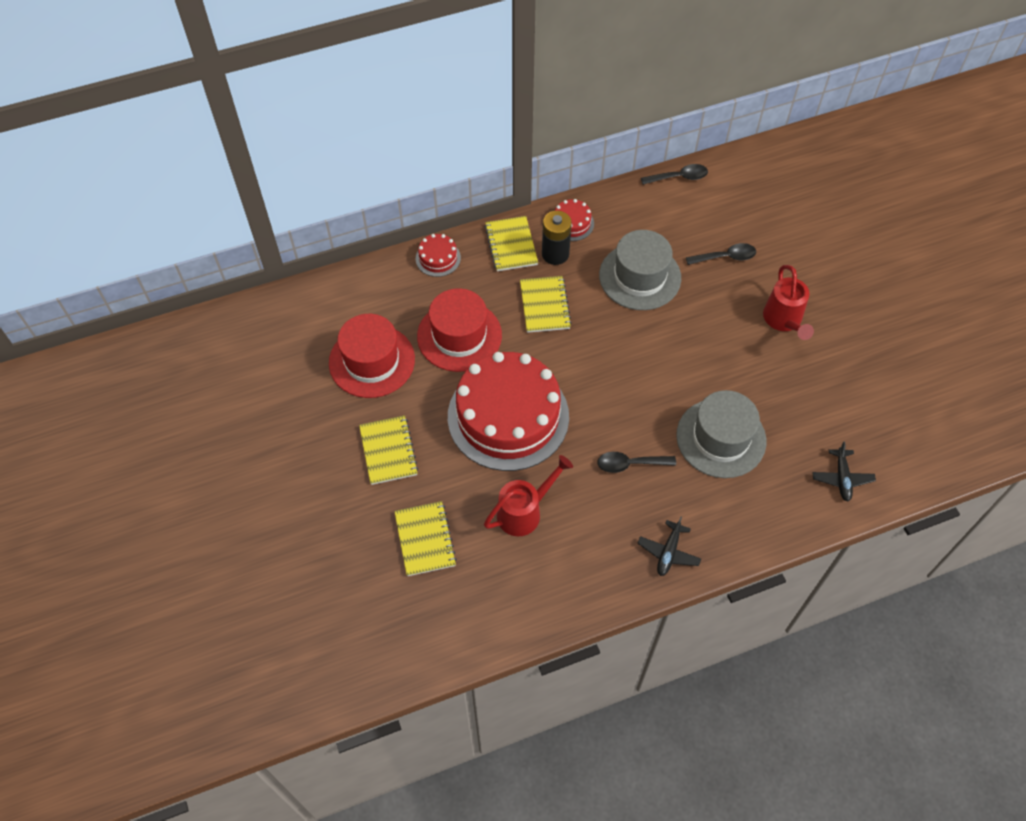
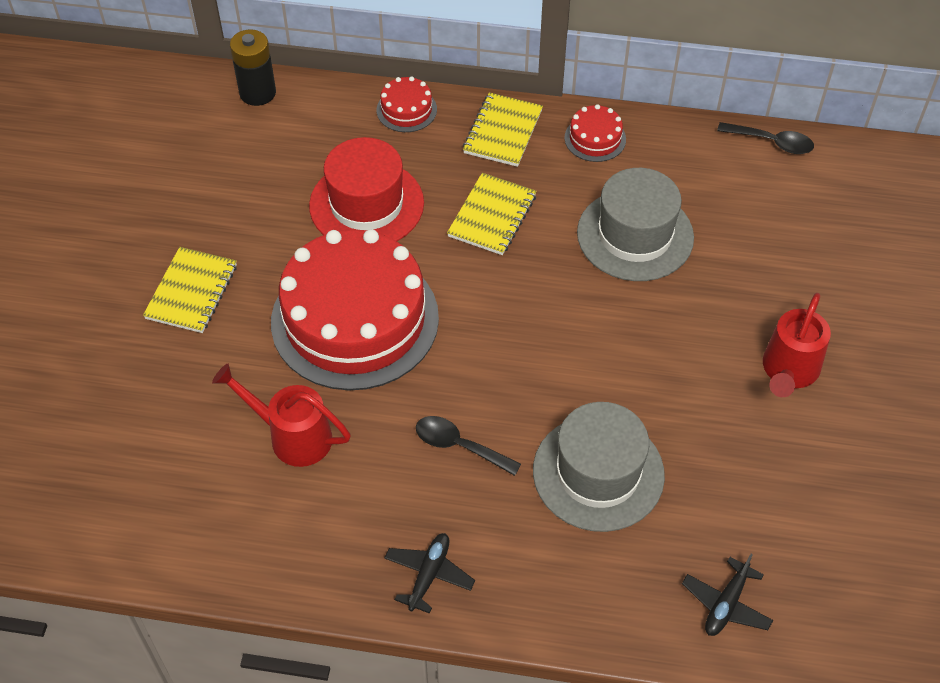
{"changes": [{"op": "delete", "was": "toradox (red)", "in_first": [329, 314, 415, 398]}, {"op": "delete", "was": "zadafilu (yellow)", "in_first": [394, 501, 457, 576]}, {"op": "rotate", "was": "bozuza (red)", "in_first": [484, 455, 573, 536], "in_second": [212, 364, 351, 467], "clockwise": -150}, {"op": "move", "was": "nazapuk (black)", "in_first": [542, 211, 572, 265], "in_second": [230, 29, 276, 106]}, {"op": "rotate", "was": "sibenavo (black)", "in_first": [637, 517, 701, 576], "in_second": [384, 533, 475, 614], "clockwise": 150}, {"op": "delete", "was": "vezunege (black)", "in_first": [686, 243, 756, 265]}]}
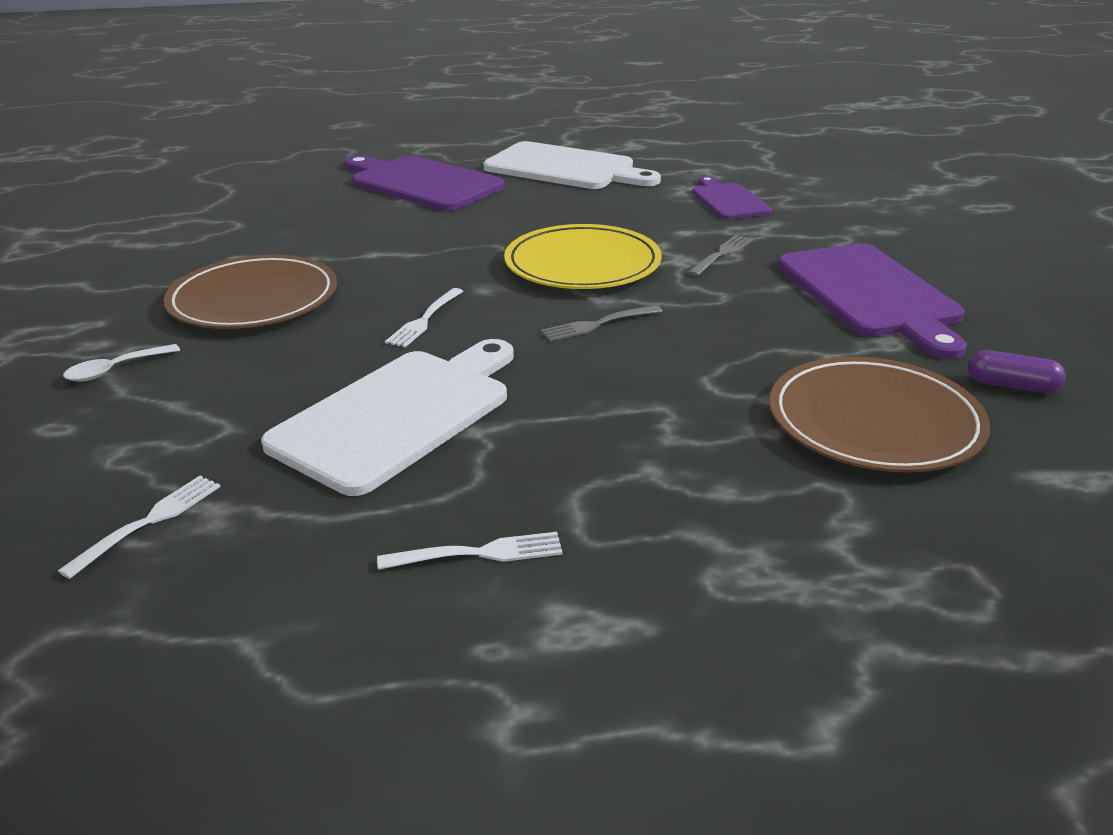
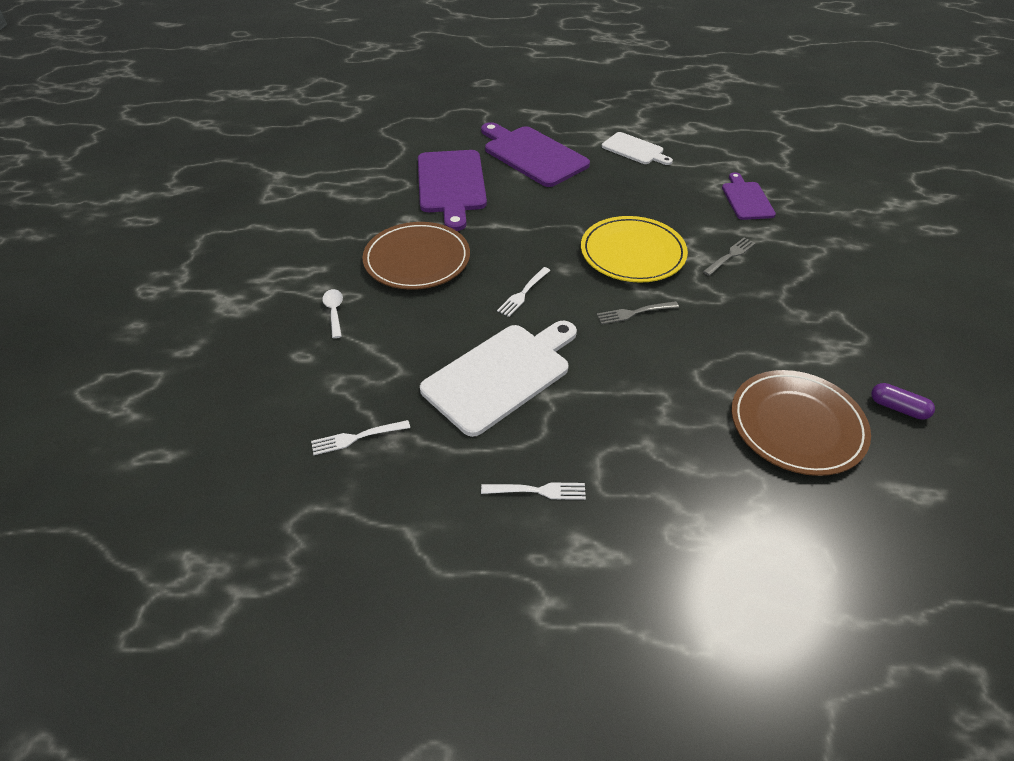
{"changes": [{"op": "rotate", "was": "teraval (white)", "in_first": [58, 476, 221, 579], "in_second": [311, 420, 410, 455], "clockwise": -150}, {"op": "rotate", "was": "vezunege (white)", "in_first": [63, 344, 180, 381], "in_second": [322, 289, 343, 338], "clockwise": 105}, {"op": "resize", "was": "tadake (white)", "in_first": [483, 141, 661, 189], "in_second": [602, 132, 673, 165], "ratio": 0.57}, {"op": "move", "was": "tadake (purple)", "in_first": [778, 243, 967, 359], "in_second": [418, 150, 487, 231]}]}
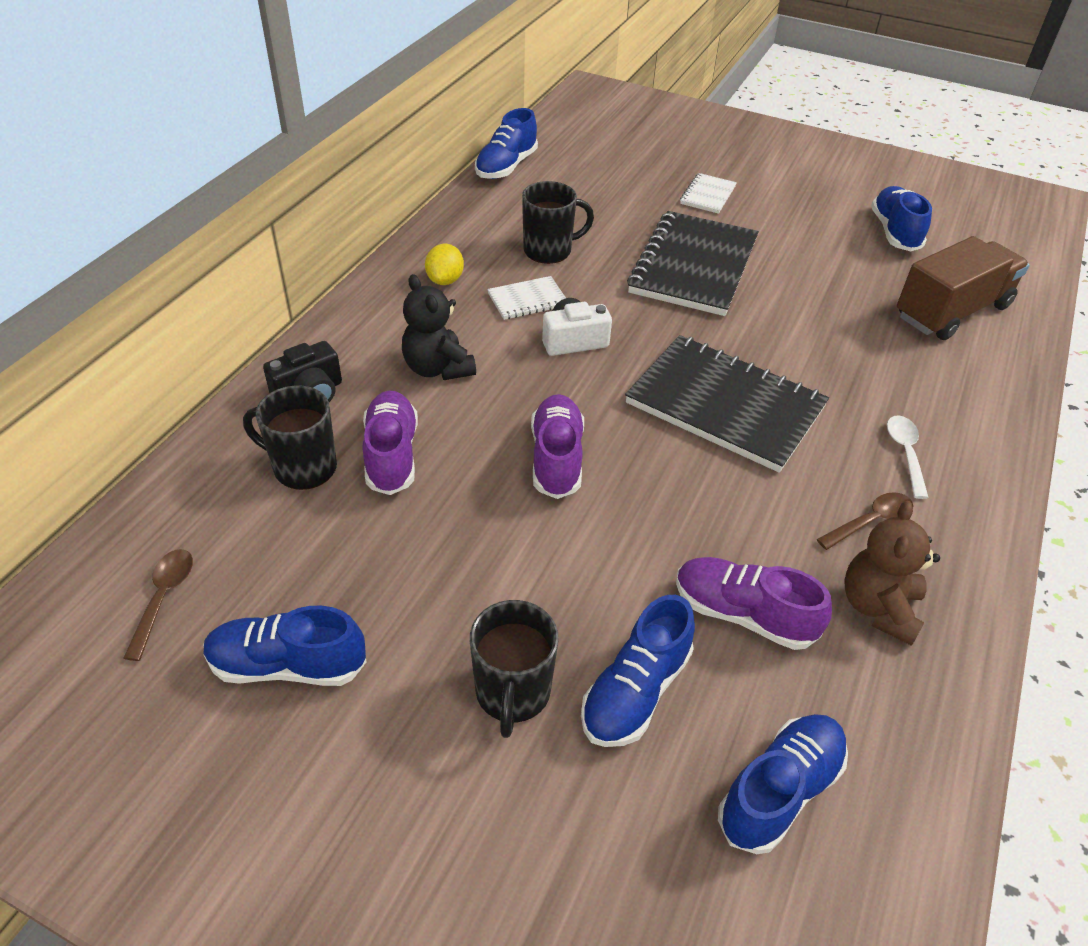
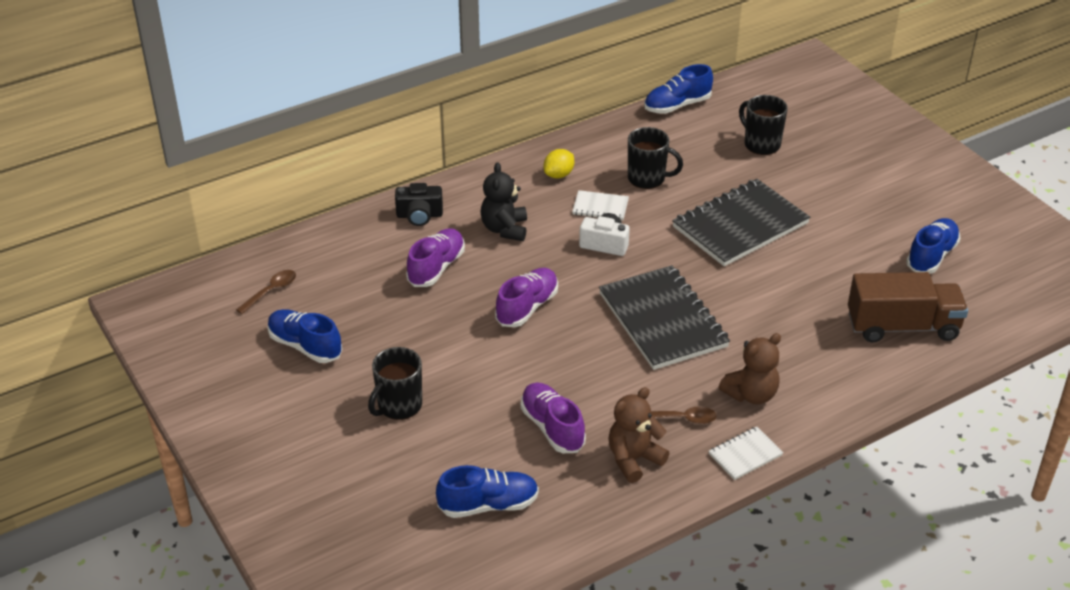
{"changes": [{"op": "move", "was": "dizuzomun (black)", "in_first": [243, 386, 337, 490], "in_second": [739, 95, 788, 155]}, {"op": "delete", "was": "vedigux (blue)", "in_first": [581, 595, 695, 747]}, {"op": "move", "was": "zadafilu (white)", "in_first": [680, 173, 737, 214], "in_second": [709, 426, 784, 480]}, {"op": "replace", "was": "vezunege (white)", "now": "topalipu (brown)", "in_first": [887, 415, 929, 499], "in_second": [718, 333, 781, 404]}]}
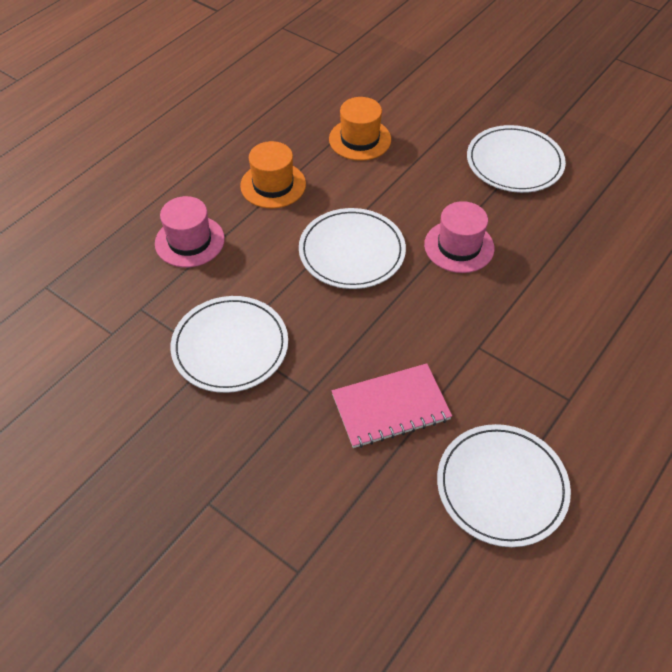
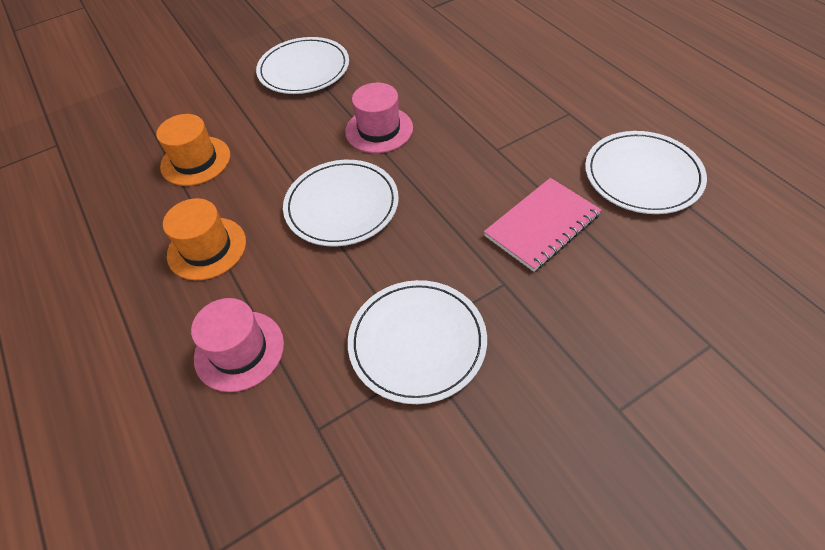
{"changes": [{"op": "rotate", "was": "zadafilu (pink)", "in_first": [332, 363, 452, 448], "in_second": [484, 178, 601, 272], "clockwise": 45}]}
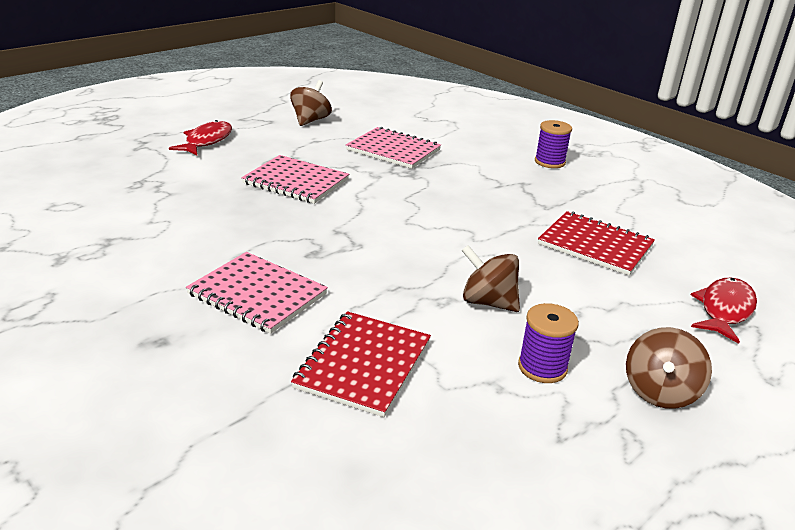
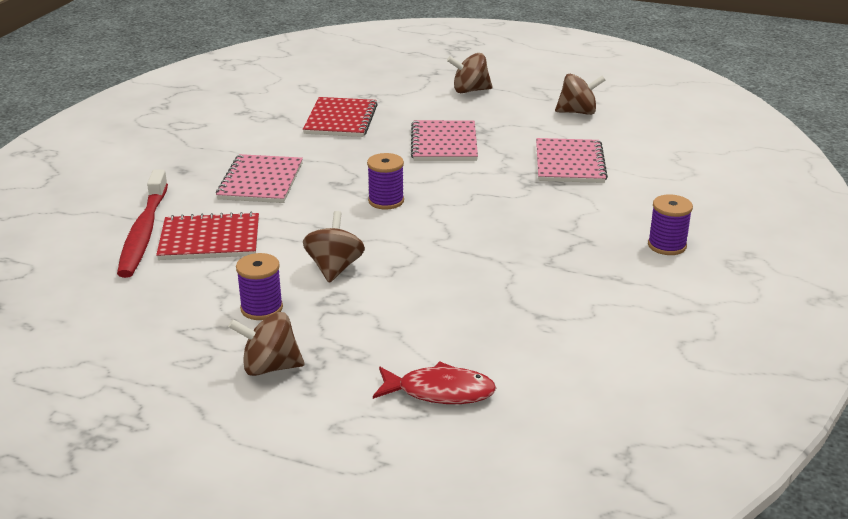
{"changes": [{"op": "replace", "was": "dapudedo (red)", "now": "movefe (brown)", "in_first": [169, 120, 232, 155], "in_second": [447, 53, 493, 93]}, {"op": "move", "was": "zadafilu (red)", "in_first": [538, 211, 655, 276], "in_second": [303, 97, 378, 137]}, {"op": "insert", "now": "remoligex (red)", "in_second": [117, 170, 168, 278]}, {"op": "insert", "now": "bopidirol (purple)", "in_second": [367, 153, 404, 210]}]}
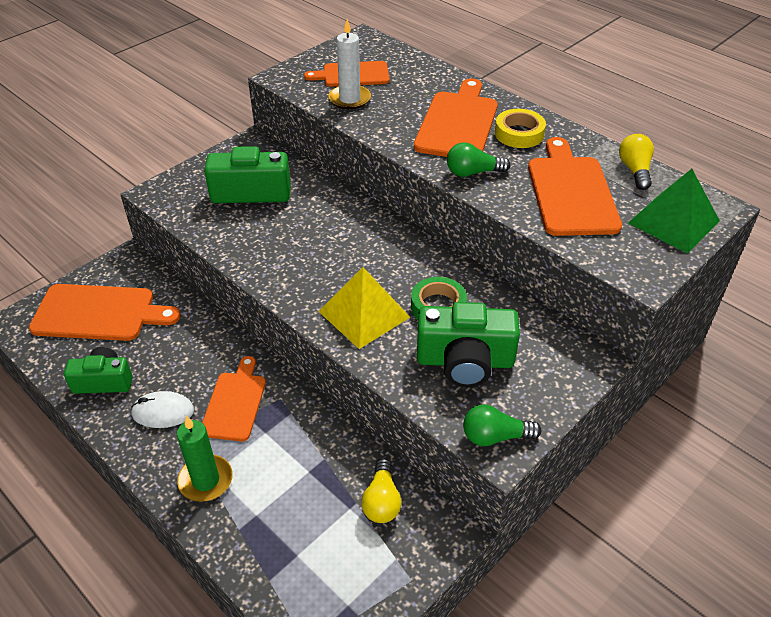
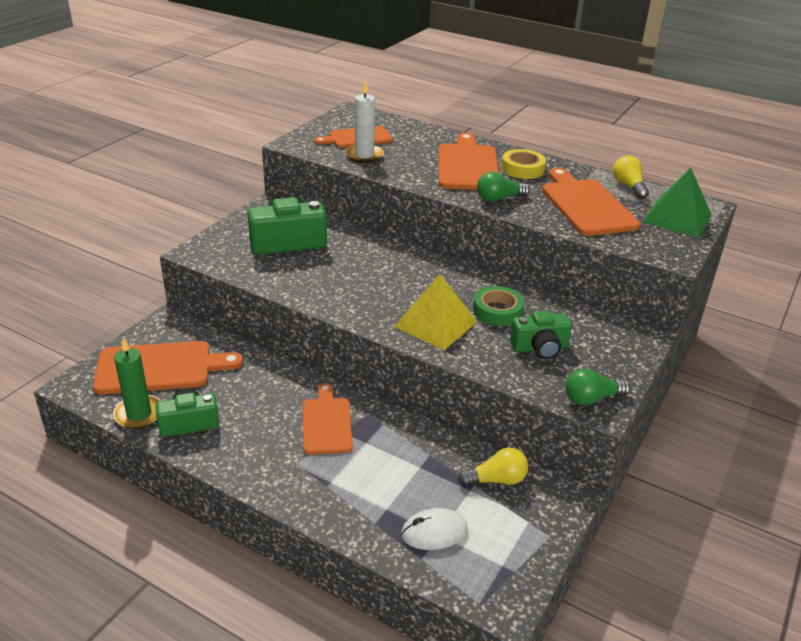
{"changes": [{"op": "move", "was": "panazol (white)", "in_first": [131, 391, 194, 428], "in_second": [401, 508, 468, 550]}, {"op": "move", "was": "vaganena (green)", "in_first": [177, 416, 233, 502], "in_second": [113, 337, 161, 429]}, {"op": "rotate", "was": "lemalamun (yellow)", "in_first": [361, 458, 401, 523], "in_second": [458, 448, 528, 487], "clockwise": -90}, {"op": "resize", "was": "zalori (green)", "in_first": [417, 302, 520, 387], "in_second": [510, 311, 572, 359], "ratio": 0.65}]}
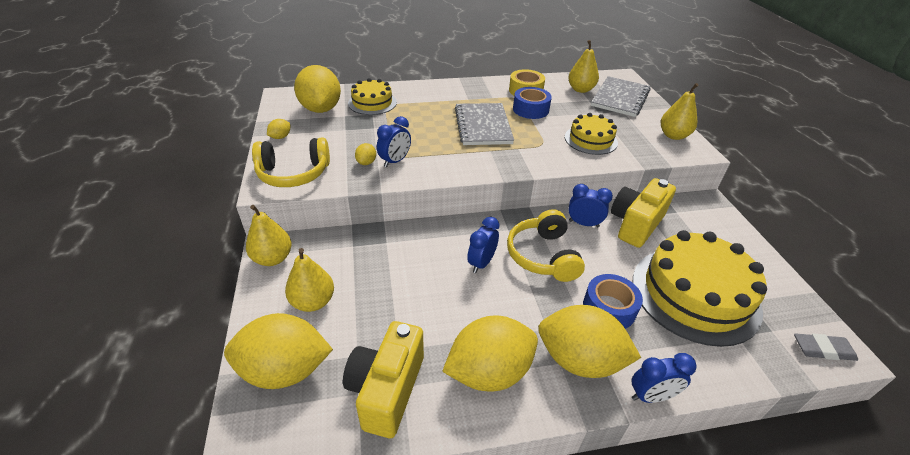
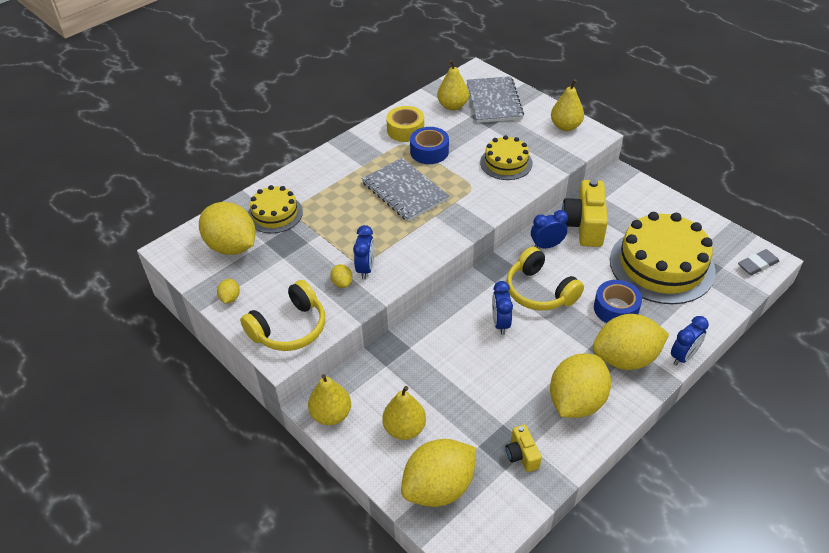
{"changes": [{"op": "resize", "was": "zalori (yellow)", "in_first": [343, 321, 424, 438], "in_second": [506, 425, 542, 472], "ratio": 0.52}]}
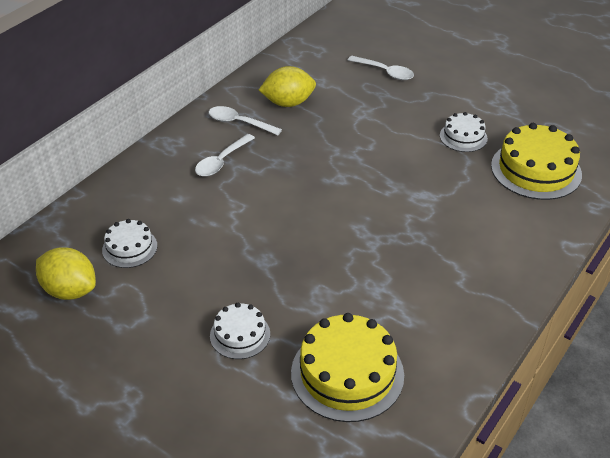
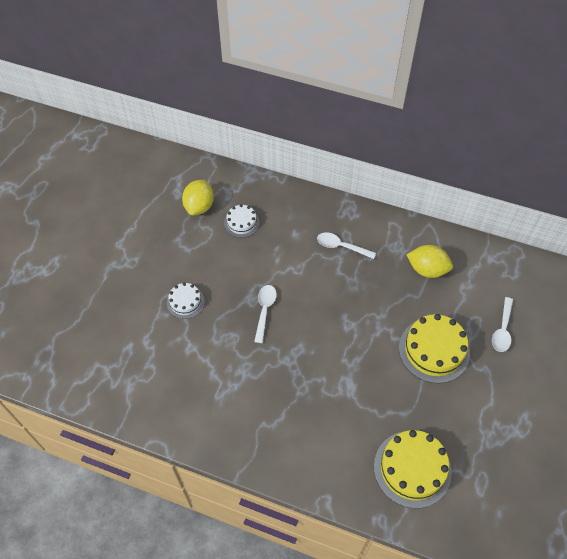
{"changes": [{"op": "move", "was": "vezunege (white)", "in_first": [209, 106, 282, 135], "in_second": [254, 285, 277, 343]}, {"op": "rotate", "was": "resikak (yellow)", "in_first": [259, 66, 316, 107], "in_second": [407, 245, 453, 278], "clockwise": -45}, {"op": "move", "was": "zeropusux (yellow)", "in_first": [291, 313, 404, 422], "in_second": [399, 314, 470, 383]}, {"op": "delete", "was": "zeropusux (white)", "in_first": [440, 112, 488, 152]}]}
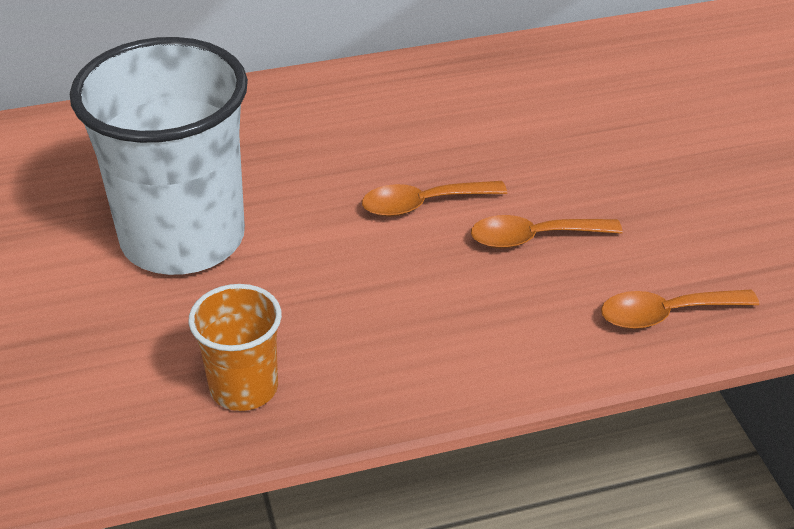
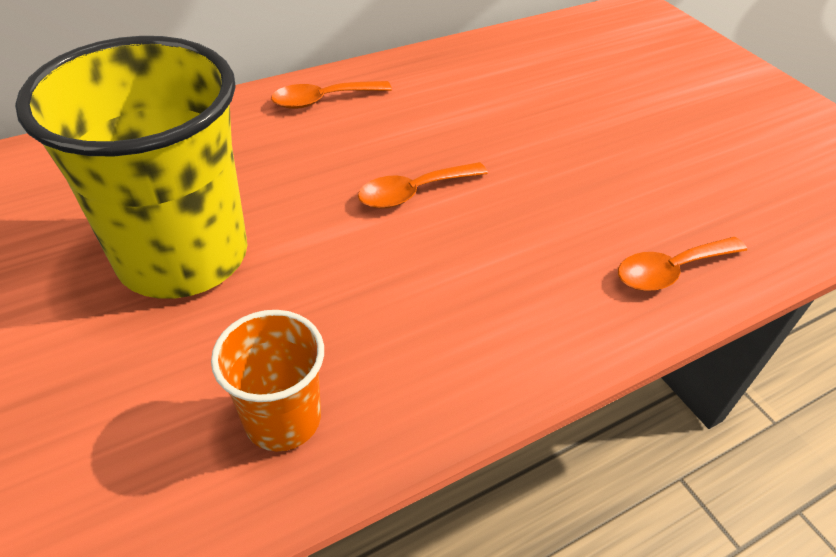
{"changes": [{"op": "recolor", "was": "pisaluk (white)", "now": "pisaluk (yellow)", "in_first": [70, 37, 248, 275], "in_second": [15, 36, 247, 299]}, {"op": "move", "was": "vezunege (orange)", "in_first": [471, 215, 622, 248], "in_second": [271, 81, 392, 109]}]}
